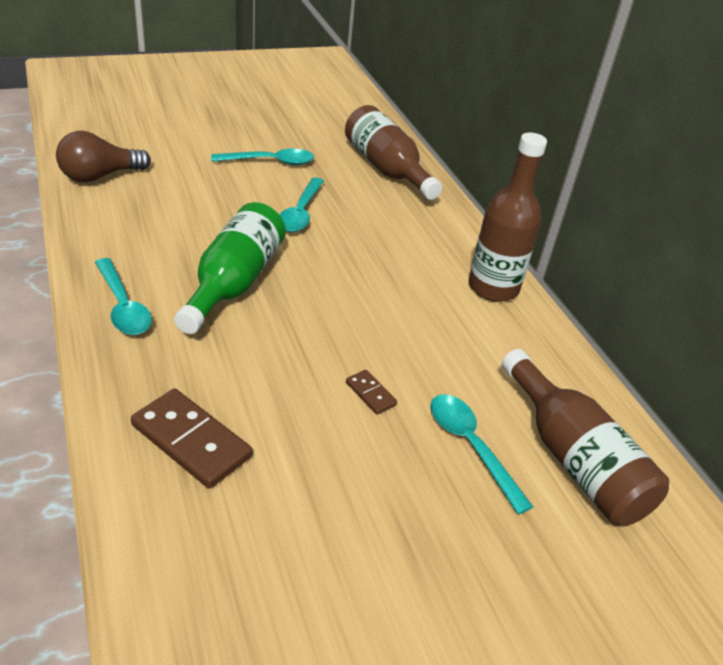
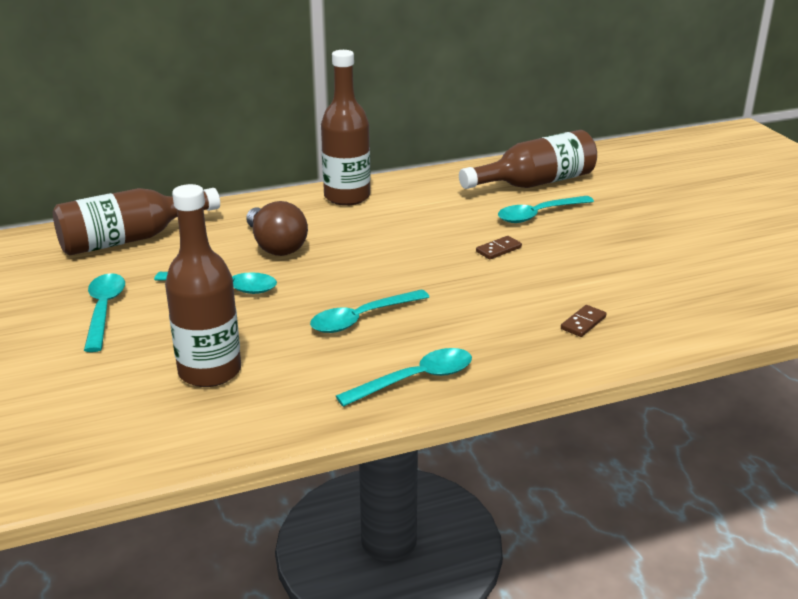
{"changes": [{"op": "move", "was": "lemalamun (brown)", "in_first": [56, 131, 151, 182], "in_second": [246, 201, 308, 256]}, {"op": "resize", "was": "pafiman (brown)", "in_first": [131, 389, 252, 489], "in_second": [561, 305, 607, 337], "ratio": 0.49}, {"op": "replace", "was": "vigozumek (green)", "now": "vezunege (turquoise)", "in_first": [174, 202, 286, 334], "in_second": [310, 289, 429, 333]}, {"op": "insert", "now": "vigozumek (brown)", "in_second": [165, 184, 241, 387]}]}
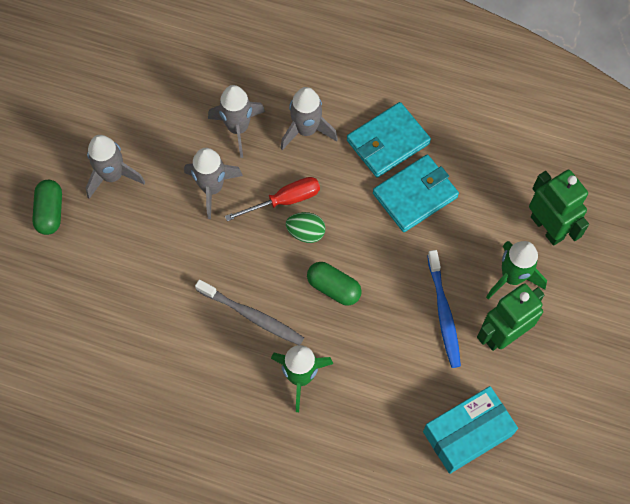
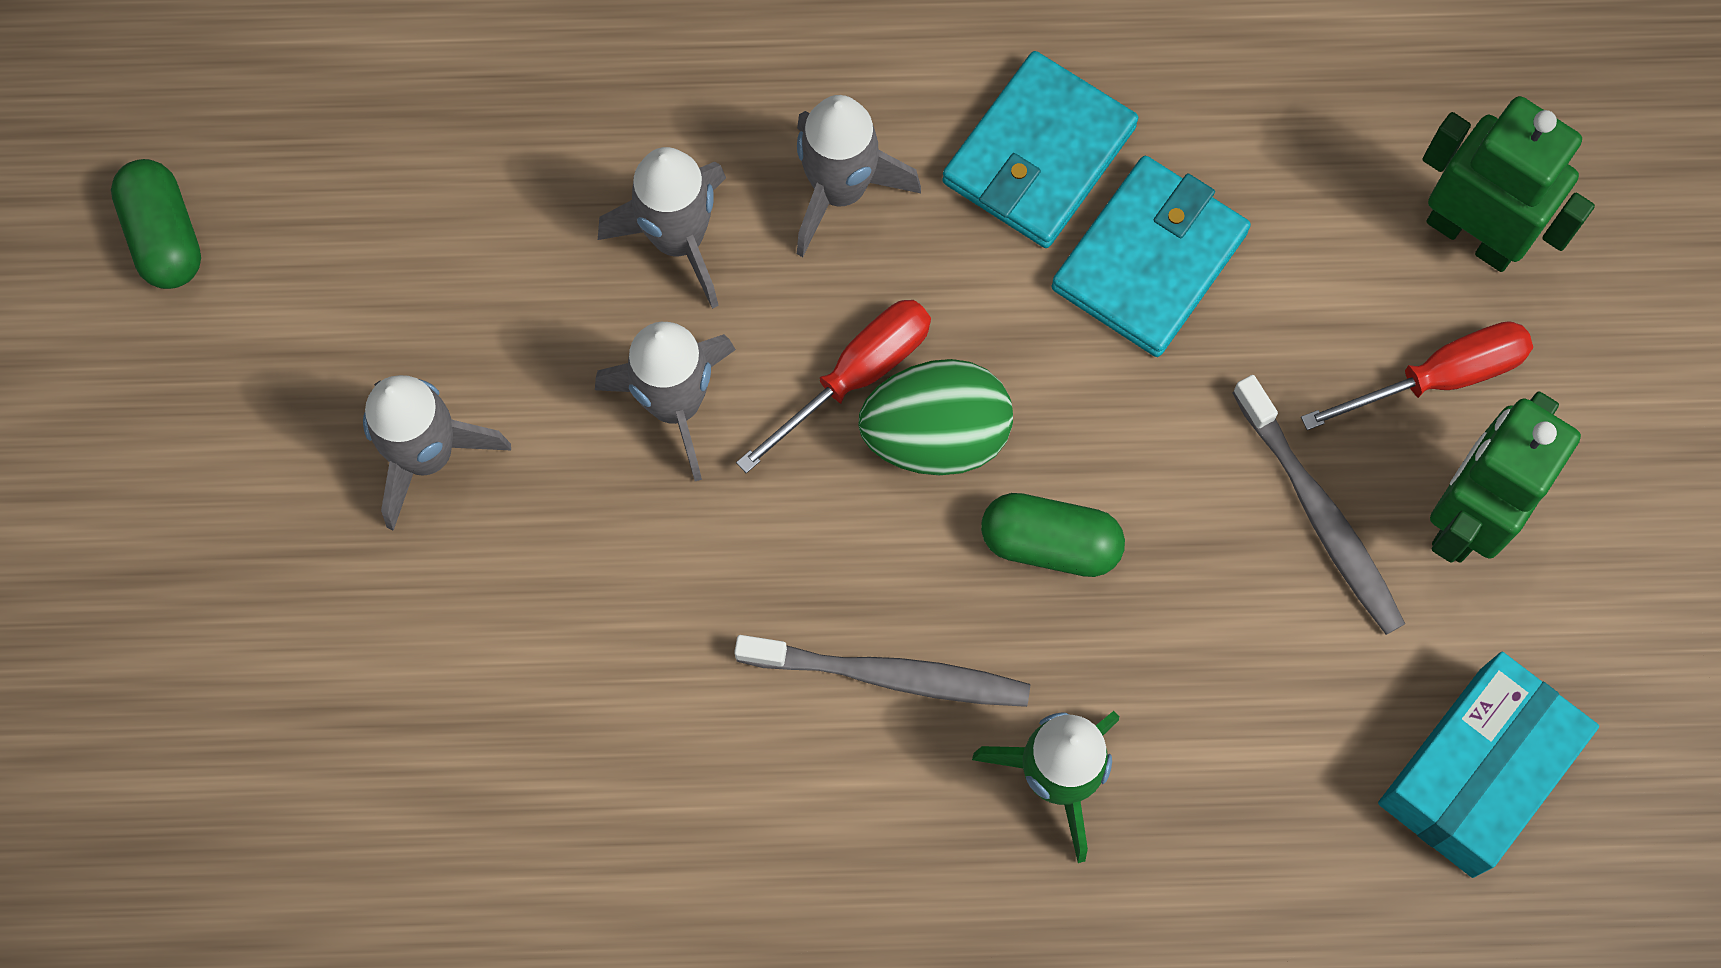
{"changes": [{"op": "move", "was": "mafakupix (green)", "in_first": [32, 180, 62, 235], "in_second": [111, 159, 201, 289]}, {"op": "resize", "was": "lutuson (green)", "in_first": [286, 212, 326, 243], "in_second": [858, 359, 1013, 475], "ratio": 1.56}, {"op": "recolor", "was": "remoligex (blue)", "now": "remoligex (grey)", "in_first": [427, 250, 461, 368], "in_second": [1233, 375, 1405, 635]}, {"op": "replace", "was": "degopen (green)", "now": "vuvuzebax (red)", "in_first": [486, 241, 547, 299], "in_second": [1301, 321, 1533, 430]}]}
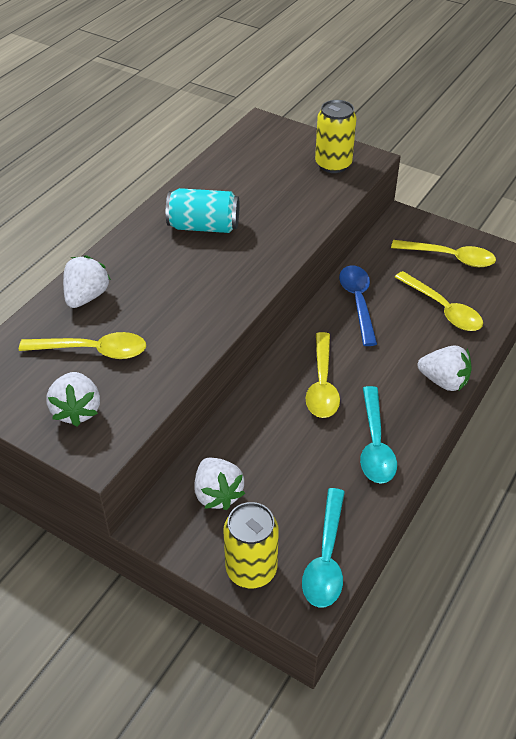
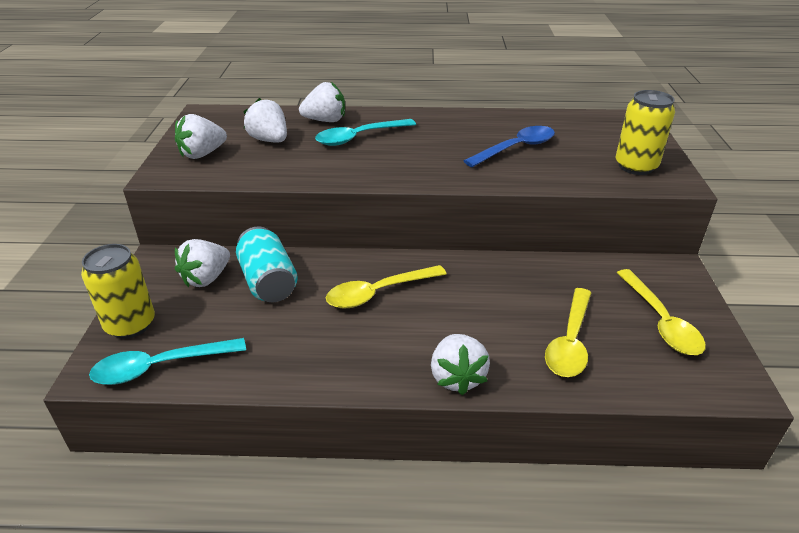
{"changes": [{"op": "replace", "was": "vezunege (yellow)", "now": "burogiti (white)", "in_first": [19, 332, 146, 359], "in_second": [243, 98, 287, 143]}, {"op": "move", "was": "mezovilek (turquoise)", "in_first": [166, 188, 239, 233], "in_second": [236, 227, 298, 302]}, {"op": "move", "was": "vezunege (blue)", "in_first": [339, 265, 377, 346], "in_second": [464, 126, 555, 167]}, {"op": "move", "was": "vezunege (turquoise)", "in_first": [360, 386, 397, 483], "in_second": [315, 119, 416, 146]}]}
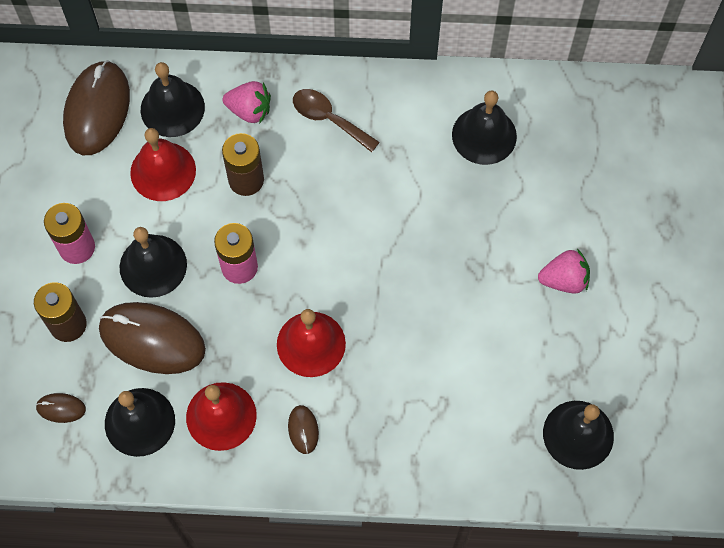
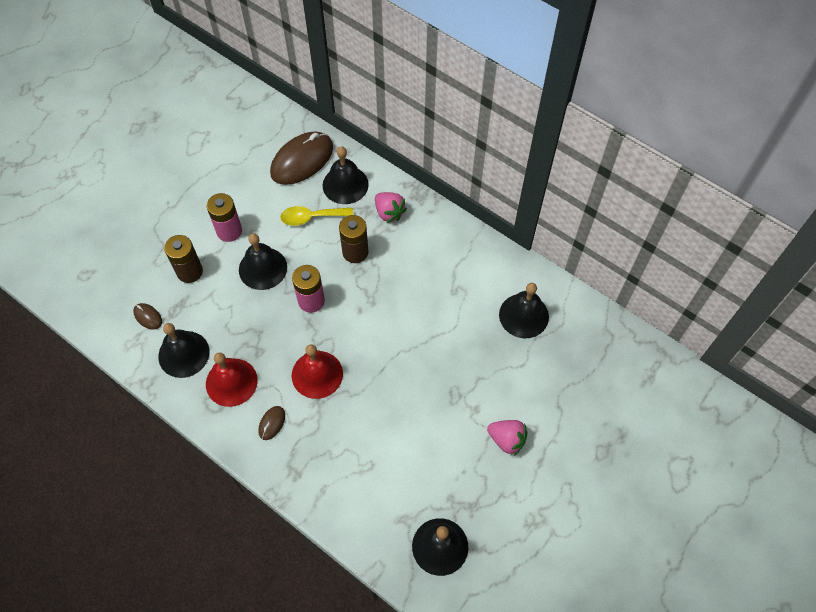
{"changes": [{"op": "delete", "was": "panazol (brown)", "in_first": [99, 302, 206, 374]}, {"op": "replace", "was": "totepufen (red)", "now": "vezunege (yellow)", "in_first": [130, 128, 196, 201], "in_second": [280, 206, 353, 226]}, {"op": "delete", "was": "vezunege (brown)", "in_first": [293, 89, 380, 152]}]}
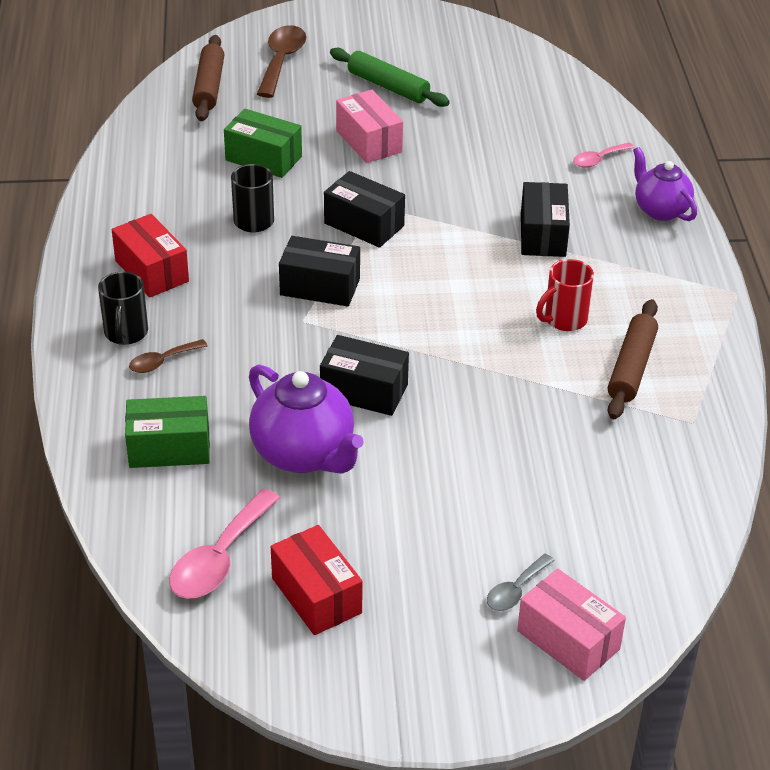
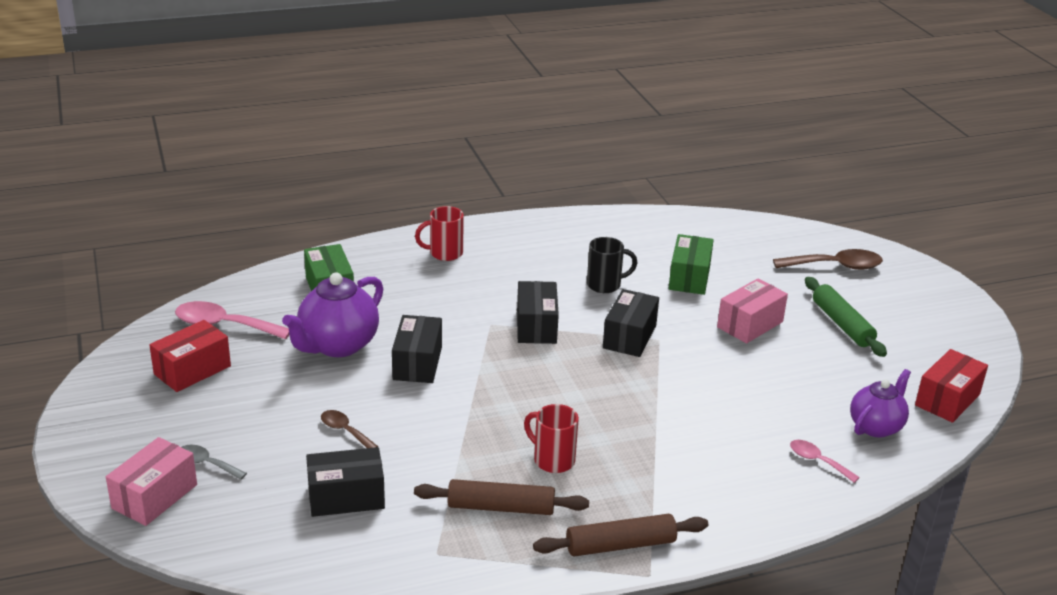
{"changes": [{"op": "recolor", "was": "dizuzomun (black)", "now": "dizuzomun (red)", "in_first": [98, 271, 148, 345], "in_second": [415, 206, 464, 261]}, {"op": "move", "was": "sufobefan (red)", "in_first": [112, 214, 189, 298], "in_second": [915, 349, 988, 423]}, {"op": "move", "was": "vezunege (brown)", "in_first": [129, 339, 208, 373], "in_second": [321, 410, 378, 448]}, {"op": "move", "was": "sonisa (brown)", "in_first": [192, 35, 225, 121], "in_second": [533, 514, 708, 556]}, {"op": "rotate", "was": "sonisa (green)", "in_first": [330, 48, 450, 107], "in_second": [805, 277, 887, 357], "clockwise": -45}, {"op": "move", "was": "sufobefan (black)", "in_first": [521, 182, 570, 257], "in_second": [306, 447, 385, 517]}, {"op": "move", "was": "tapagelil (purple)", "in_first": [633, 147, 697, 221], "in_second": [850, 369, 911, 437]}]}
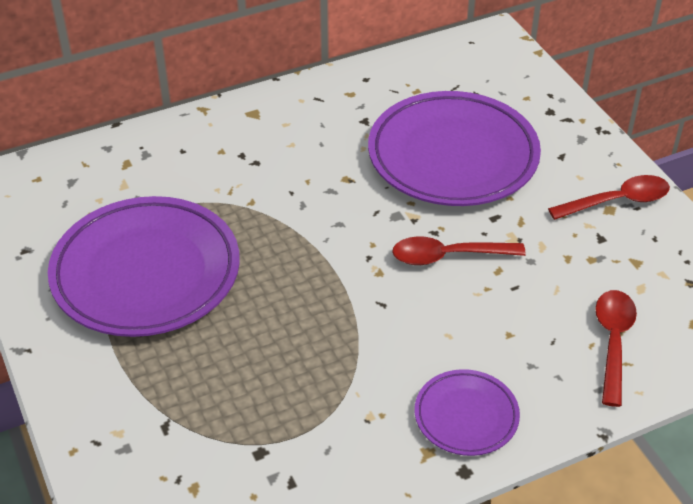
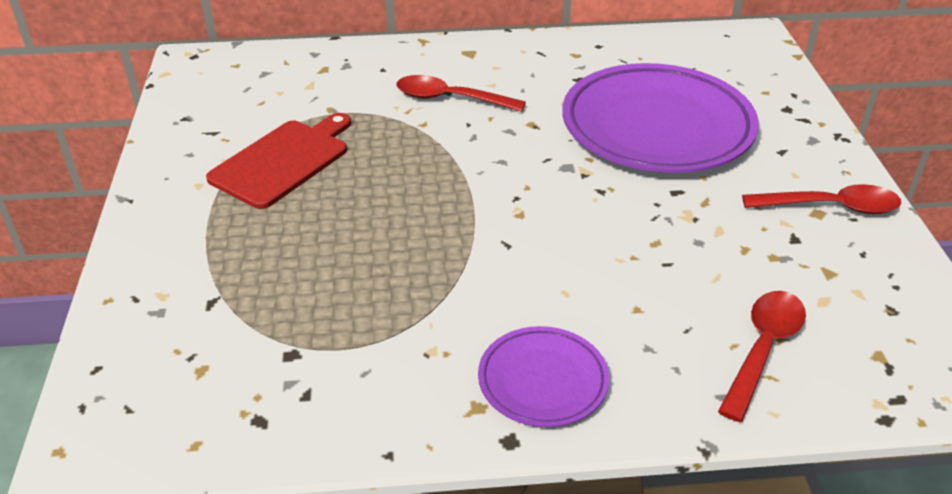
{"changes": [{"op": "replace", "was": "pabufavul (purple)", "now": "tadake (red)", "in_first": [48, 196, 240, 337], "in_second": [206, 113, 351, 209]}, {"op": "move", "was": "vezunege (red)", "in_first": [392, 236, 526, 265], "in_second": [396, 75, 526, 112]}]}
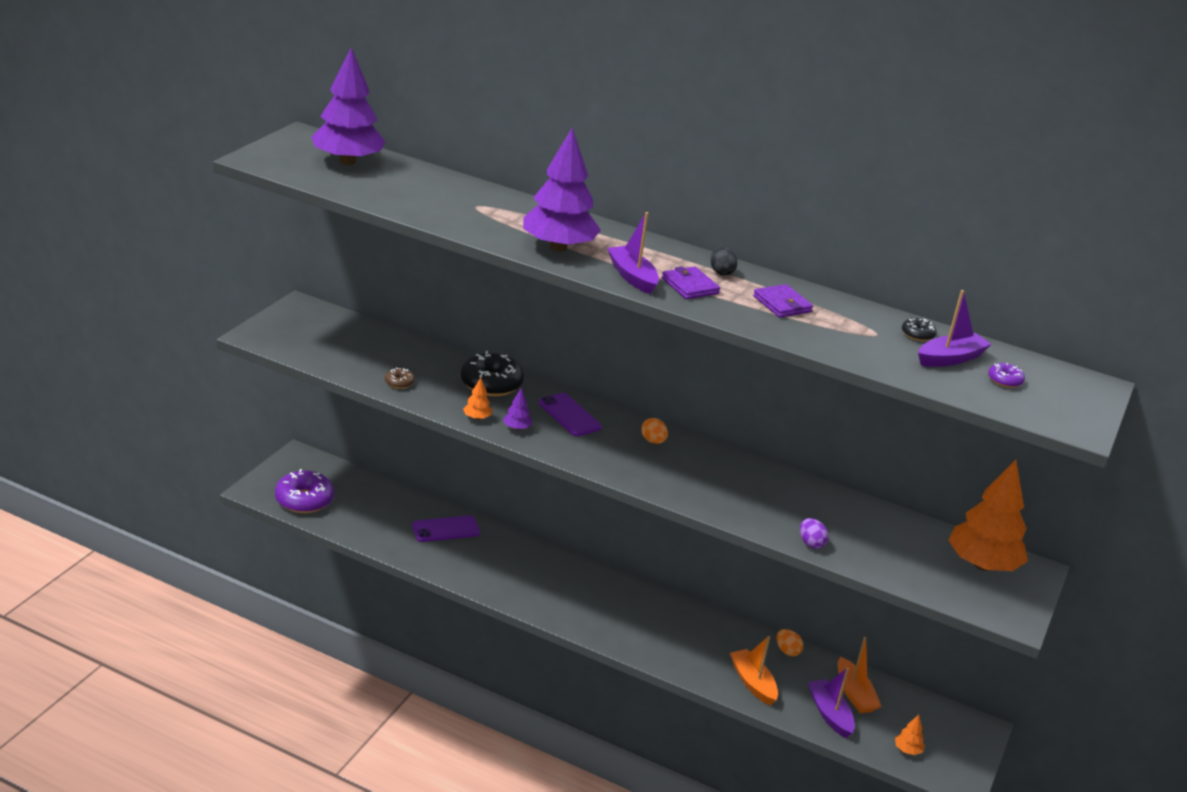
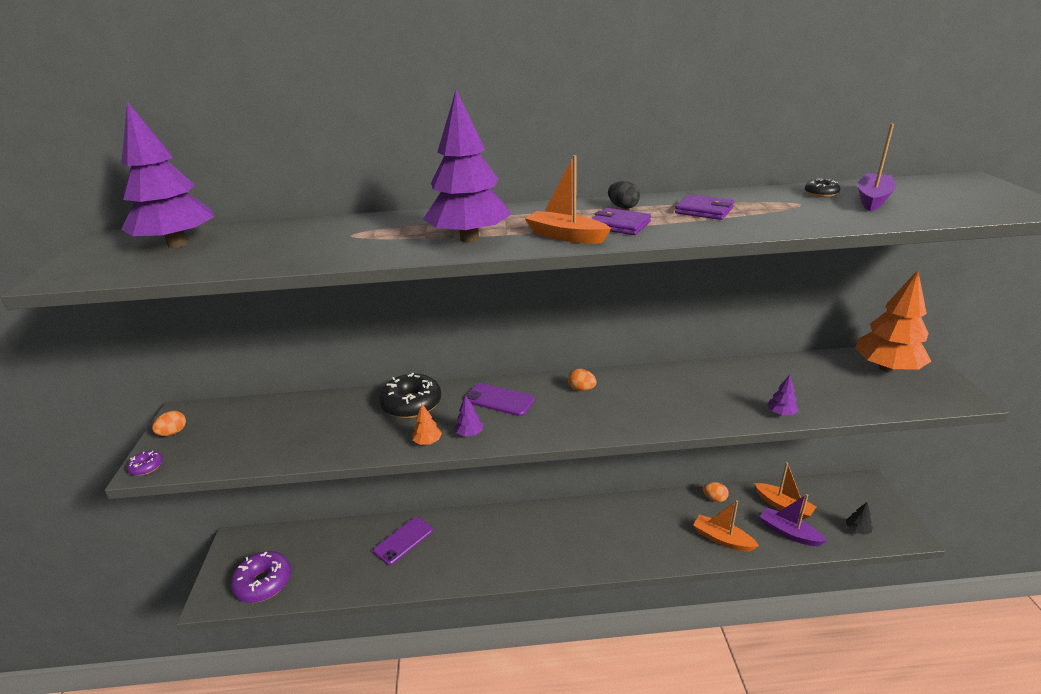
{"changes": [{"op": "delete", "was": "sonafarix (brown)", "in_first": [385, 368, 415, 389]}, {"op": "recolor", "was": "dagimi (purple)", "now": "dagimi (orange)", "in_first": [607, 212, 659, 294], "in_second": [524, 155, 611, 244]}, {"op": "replace", "was": "lutuson (purple)", "now": "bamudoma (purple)", "in_first": [800, 518, 829, 549], "in_second": [767, 375, 798, 416]}, {"op": "recolor", "was": "bamudoma (orange)", "now": "bamudoma (black)", "in_first": [895, 715, 925, 755], "in_second": [846, 502, 873, 535]}, {"op": "move", "was": "sonafarix (purple)", "in_first": [988, 363, 1025, 388], "in_second": [127, 451, 163, 476]}, {"op": "insert", "now": "lutuson (orange)", "in_second": [152, 411, 186, 436]}]}
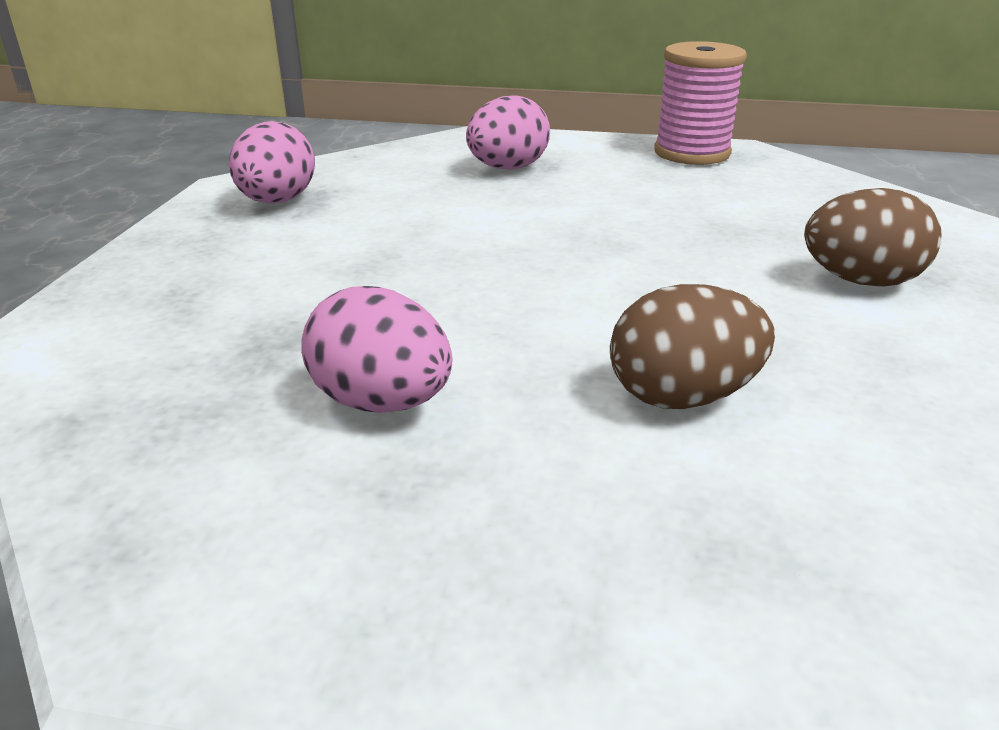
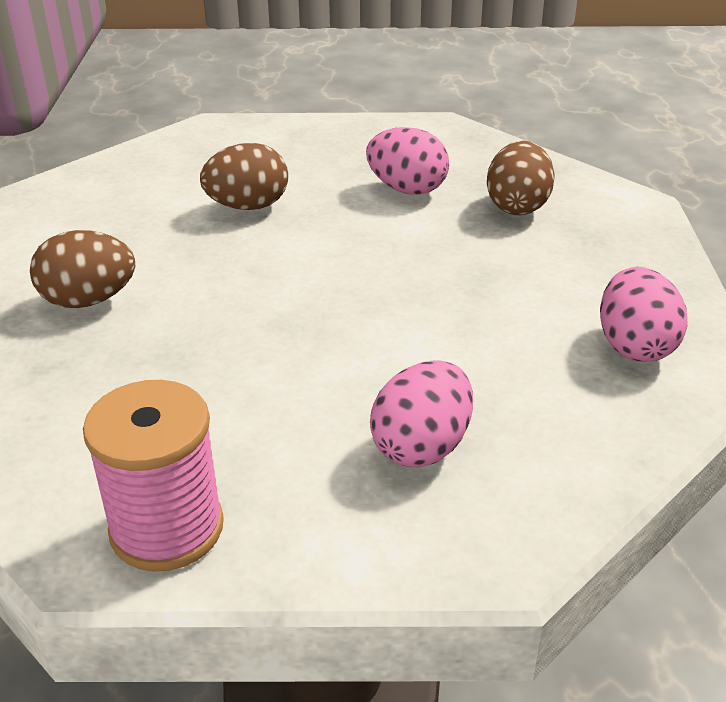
{"changes": [{"op": "insert", "now": "lutuson (brown)", "in_second": [487, 141, 555, 215]}]}
